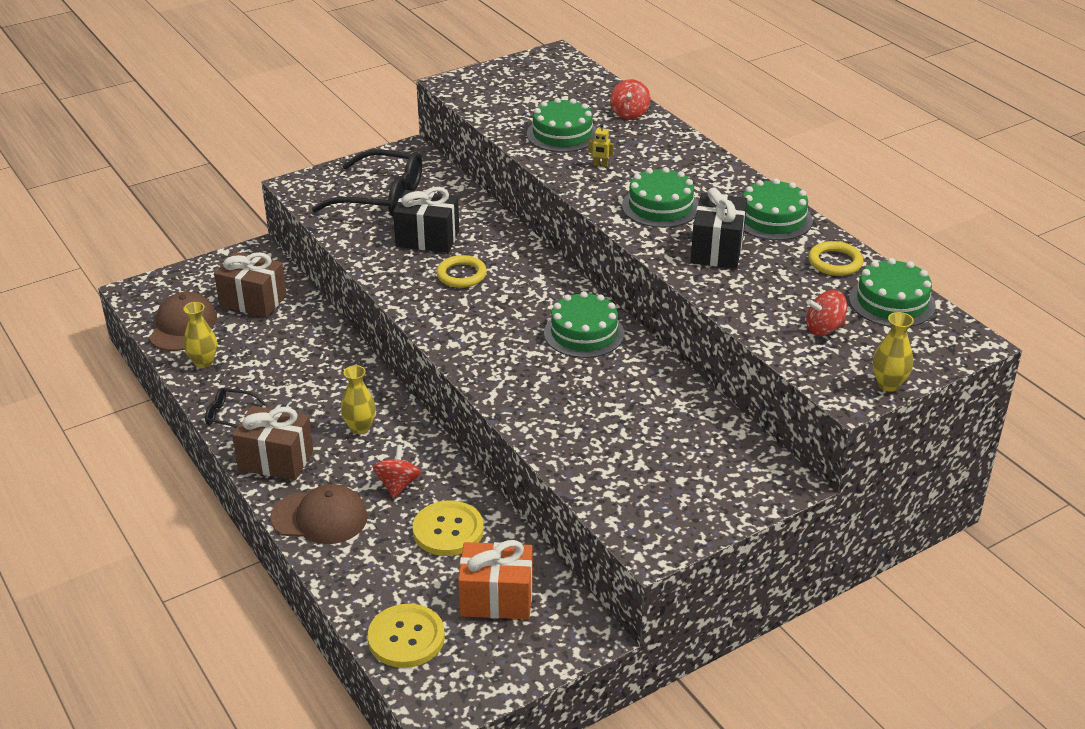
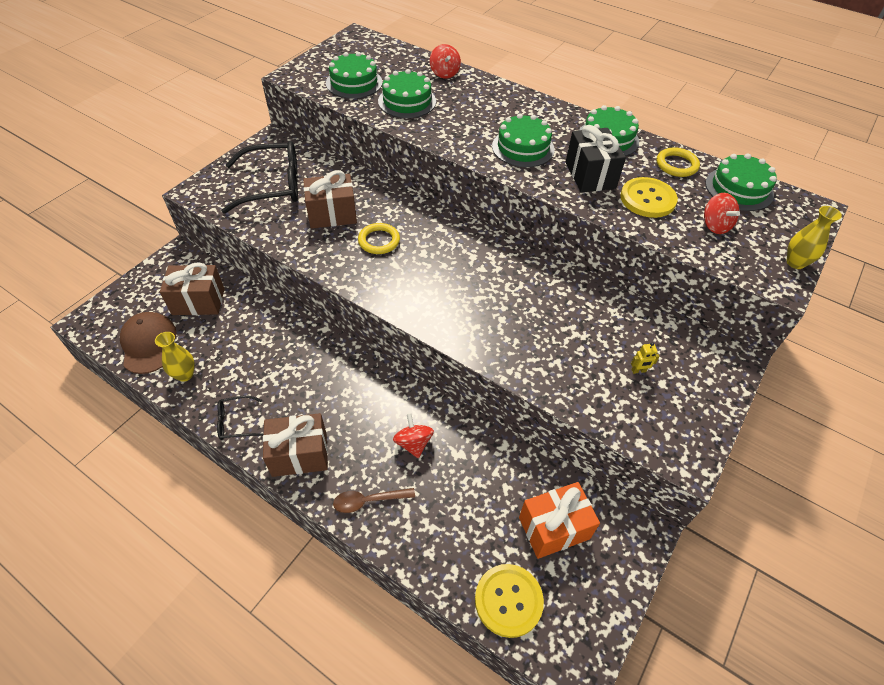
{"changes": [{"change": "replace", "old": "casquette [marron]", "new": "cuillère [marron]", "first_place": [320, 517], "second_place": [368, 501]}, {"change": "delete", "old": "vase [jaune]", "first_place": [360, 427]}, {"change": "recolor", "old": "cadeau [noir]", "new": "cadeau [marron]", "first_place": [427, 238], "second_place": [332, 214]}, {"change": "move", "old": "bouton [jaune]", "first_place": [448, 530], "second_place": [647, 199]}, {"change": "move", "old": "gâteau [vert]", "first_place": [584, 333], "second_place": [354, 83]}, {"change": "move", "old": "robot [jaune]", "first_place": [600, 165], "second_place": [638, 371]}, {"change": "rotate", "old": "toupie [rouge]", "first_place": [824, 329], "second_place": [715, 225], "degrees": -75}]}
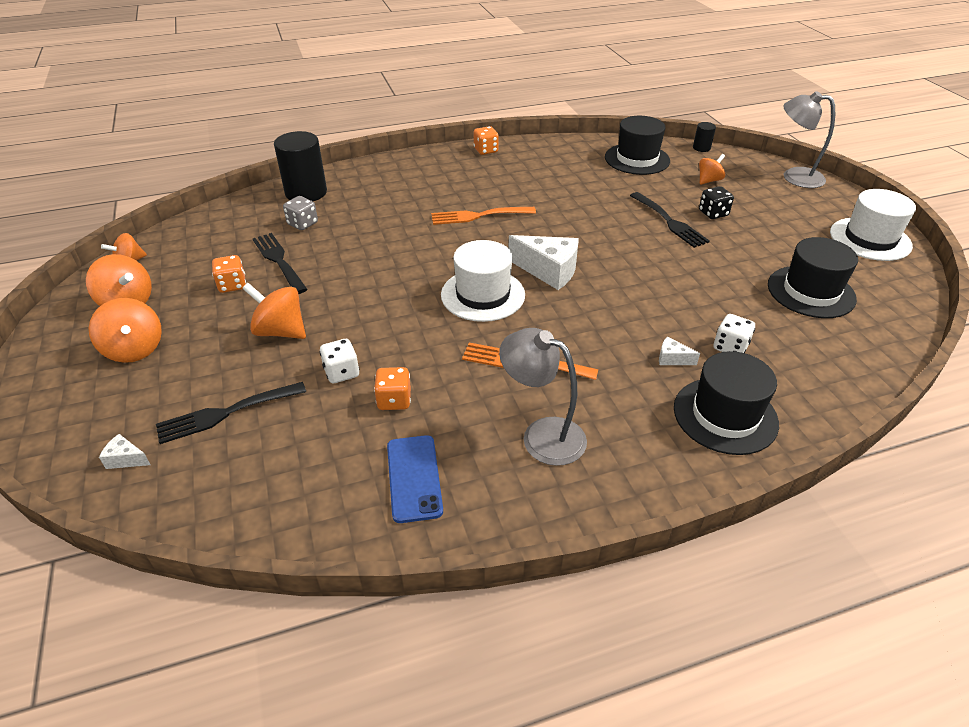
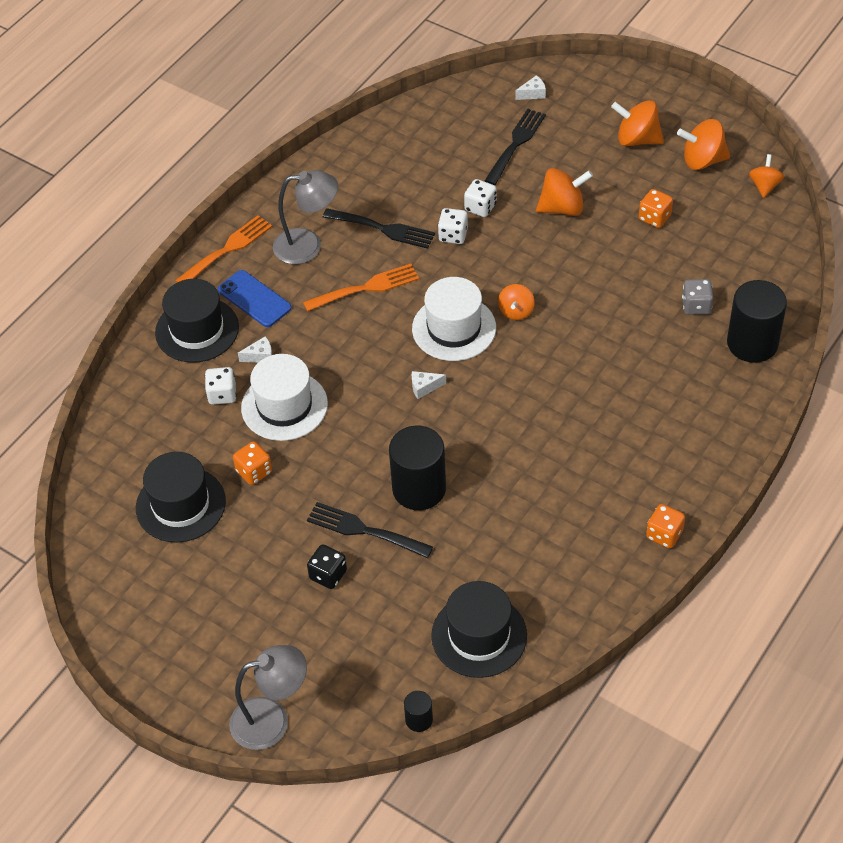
{"changes": [{"change": "move", "old": "fourchette [noir]", "first_place": [279, 261], "second_place": [383, 229]}, {"change": "move", "old": "dé [orange]", "first_place": [394, 400], "second_place": [254, 472]}, {"change": "move", "old": "téléphone [bleu]", "first_place": [414, 478], "second_place": [254, 299]}, {"change": "move", "old": "fourchette [orange]", "first_place": [478, 216], "second_place": [227, 249]}, {"change": "resize", "old": "fromage [blanc]", "first_place": [549, 271], "second_place": [424, 387], "factor": 0.46}, {"change": "move", "old": "toupie [orange]", "first_place": [709, 180], "second_place": [516, 311]}, {"change": "move", "old": "chapeau [blanc]", "first_place": [870, 239], "second_place": [284, 406]}, {"change": "insert", "new": "cylindre [noir]", "second_place": [419, 489]}, {"change": "insert", "new": "dé [blanc]", "second_place": [453, 235]}]}
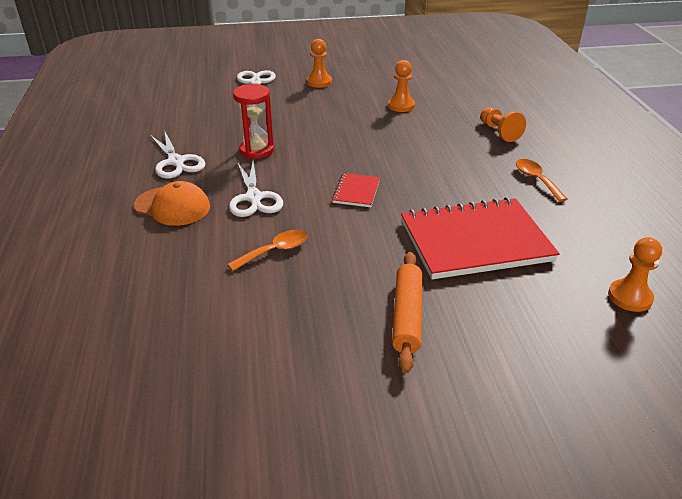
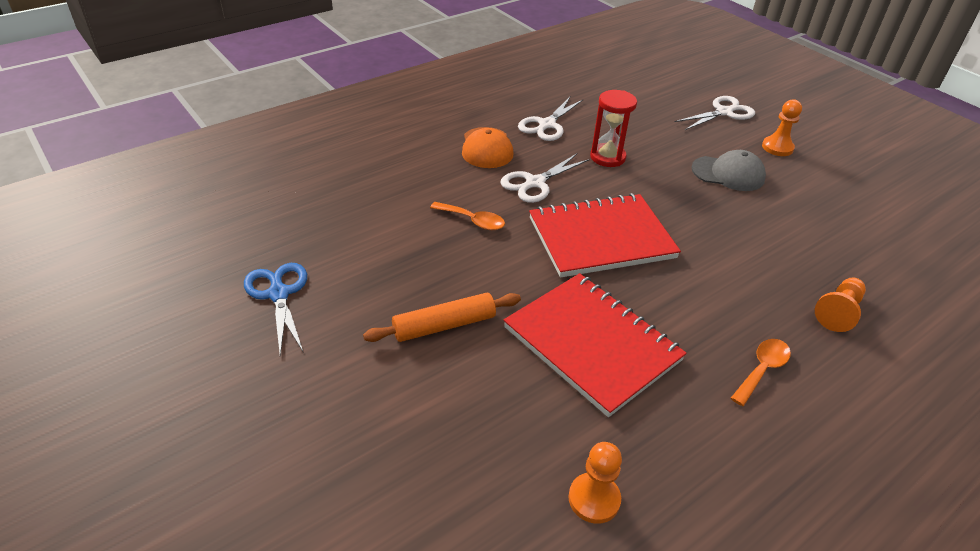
{"changes": [{"change": "resize", "old": "carnet [rouge]", "first_place": [356, 191], "second_place": [601, 238], "factor": 2.26}, {"change": "delete", "old": "pion [orange]", "first_place": [401, 106]}, {"change": "insert", "new": "ciseaux [bleu]", "second_place": [278, 293]}, {"change": "insert", "new": "casquette [gris]", "second_place": [728, 173]}]}
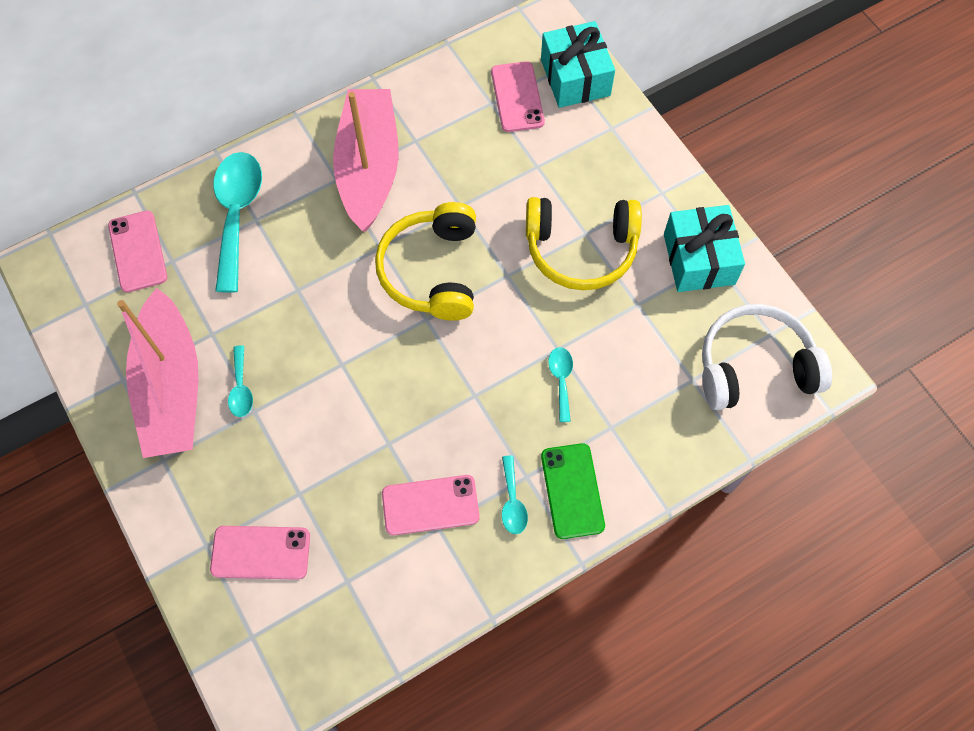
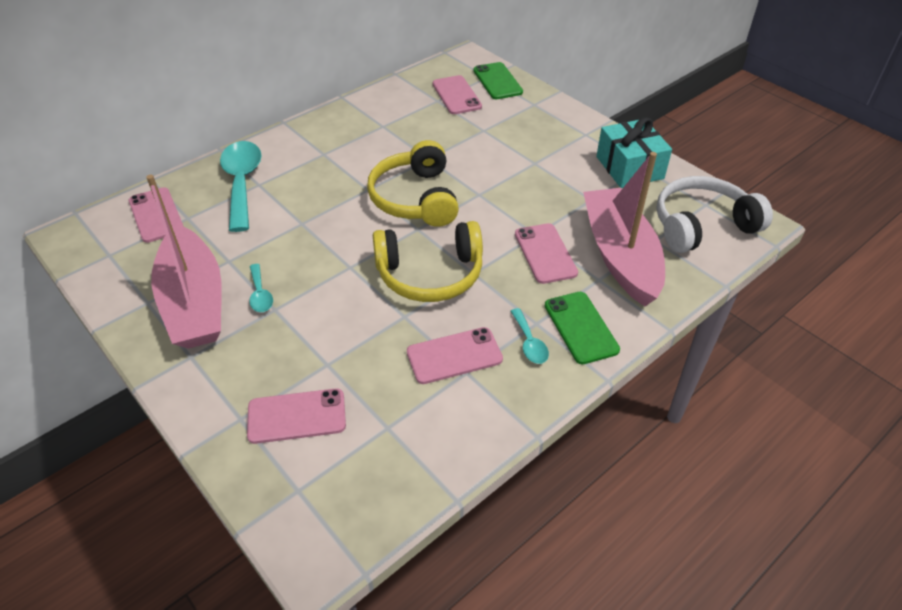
{"changes": [{"change": "move", "old": "bateau [rose]", "first_place": [369, 167], "second_place": [620, 255]}, {"change": "move", "old": "casque audio [jaune]", "first_place": [581, 249], "second_place": [430, 274]}, {"change": "replace", "old": "cadeau [turquoise]", "new": "téléphone [vert]", "first_place": [575, 77], "second_place": [497, 81]}, {"change": "replace", "old": "cuillère [turquoise]", "new": "téléphone [rose]", "first_place": [561, 380], "second_place": [545, 253]}]}
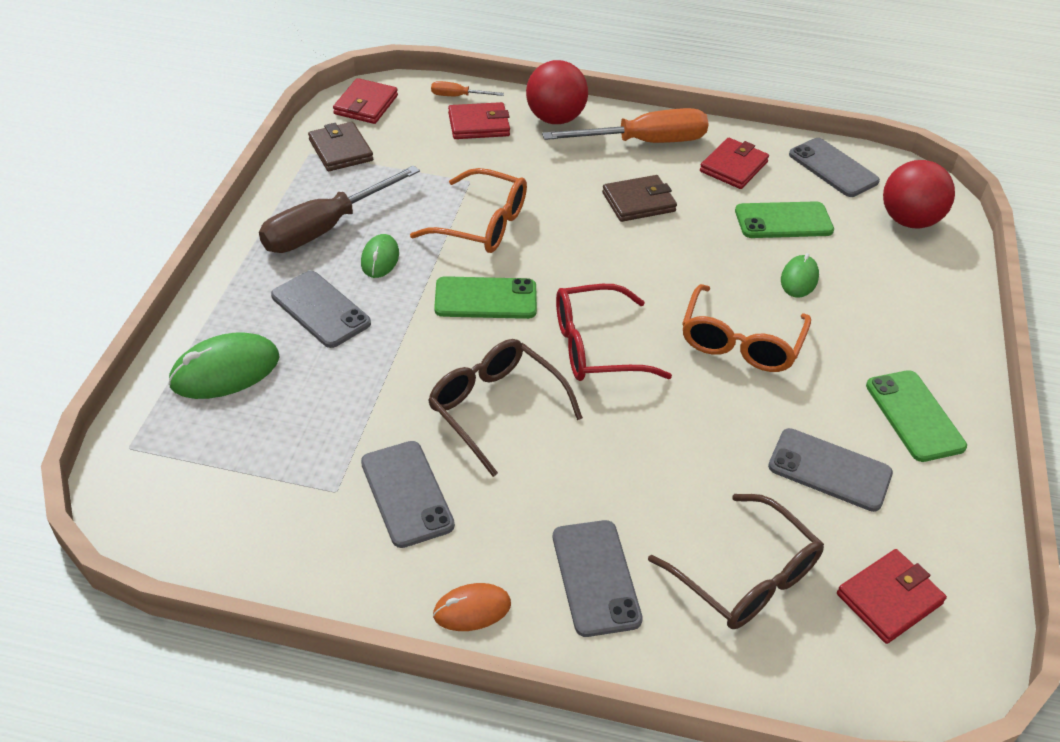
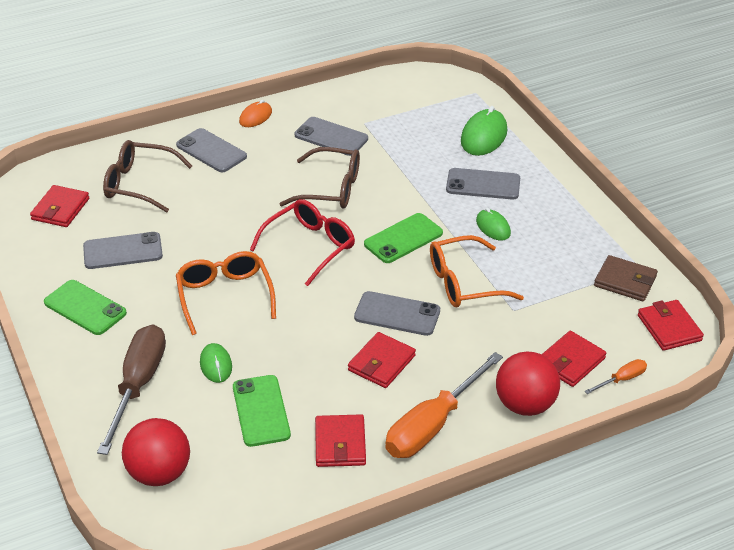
{"changes": [{"change": "move", "old": "tournevis [marron]", "first_place": [325, 228], "second_place": [138, 385]}, {"change": "recolor", "old": "portefeuille [marron]", "new": "portefeuille [rouge]", "first_place": [638, 202], "second_place": [381, 363]}, {"change": "rotate", "old": "téléphone [vert]", "first_place": [783, 221], "second_place": [261, 411], "degrees": -60}, {"change": "move", "old": "téléphone [gris]", "first_place": [833, 168], "second_place": [397, 314]}]}
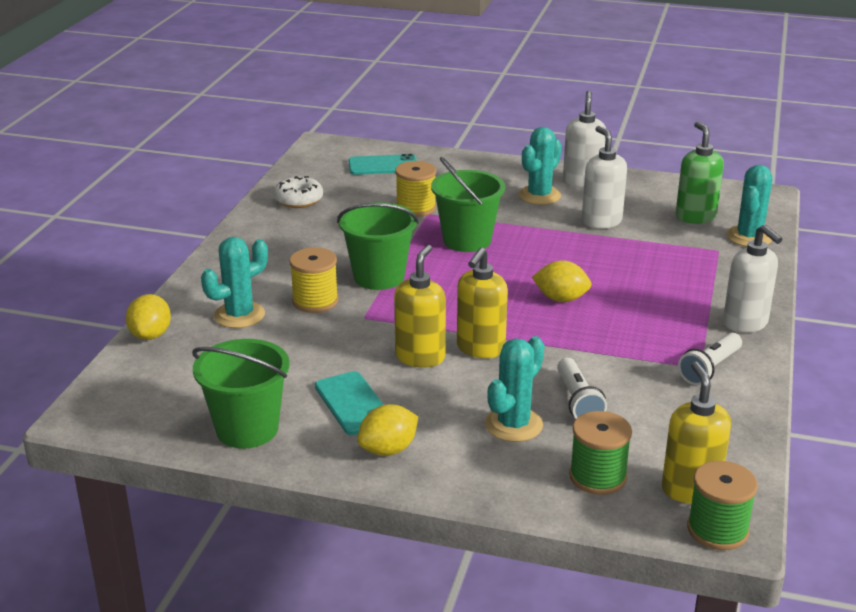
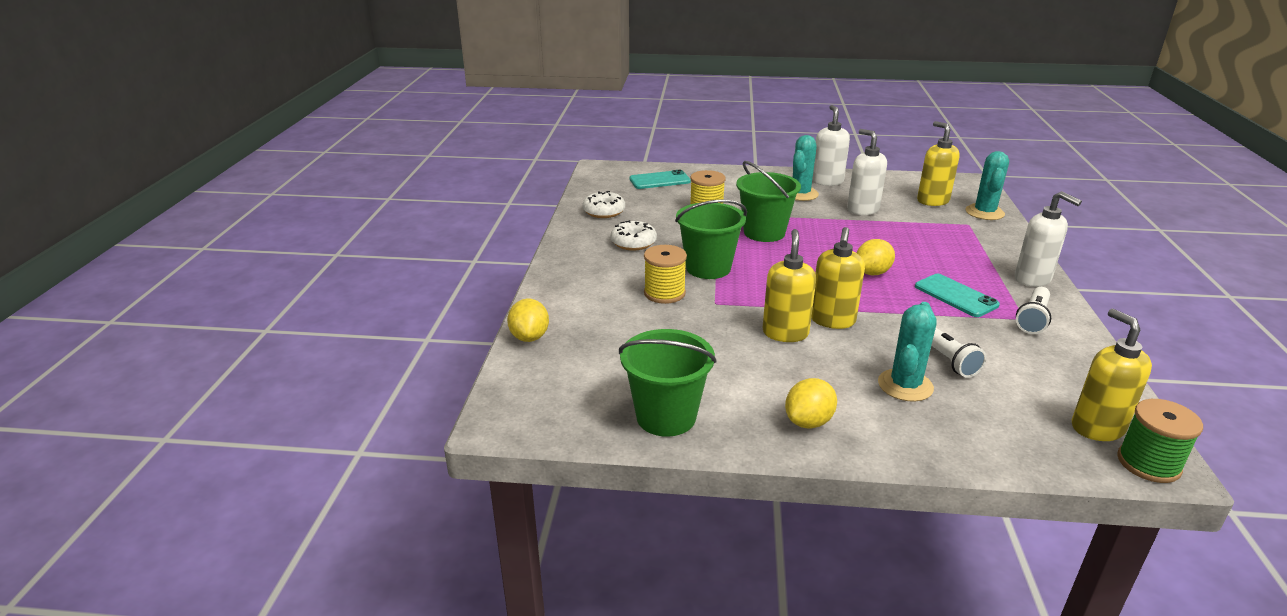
{"changes": [{"change": "delete", "old": "cactus [turquoise]", "first_place": [239, 315]}, {"change": "move", "old": "téléphone [turquoise]", "first_place": [353, 404], "second_place": [955, 296]}, {"change": "rotate", "old": "citron [jaune]", "first_place": [561, 299], "second_place": [872, 273], "degrees": -45}, {"change": "delete", "old": "bobine [vert]", "first_place": [597, 476]}, {"change": "recolor", "old": "distributeur de savon [vert]", "new": "distributeur de savon [jaune]", "first_place": [695, 217], "second_place": [932, 201]}, {"change": "insert", "new": "beignet [blanc]", "second_place": [633, 243]}]}
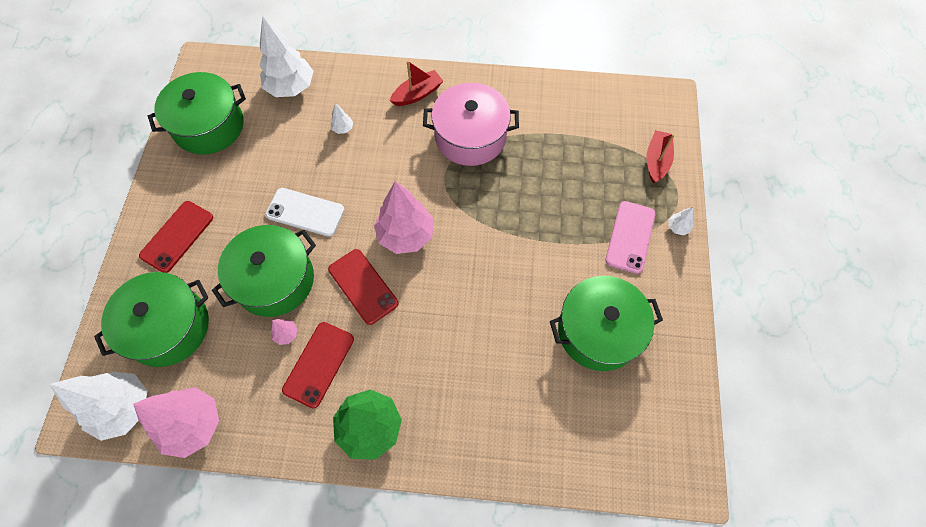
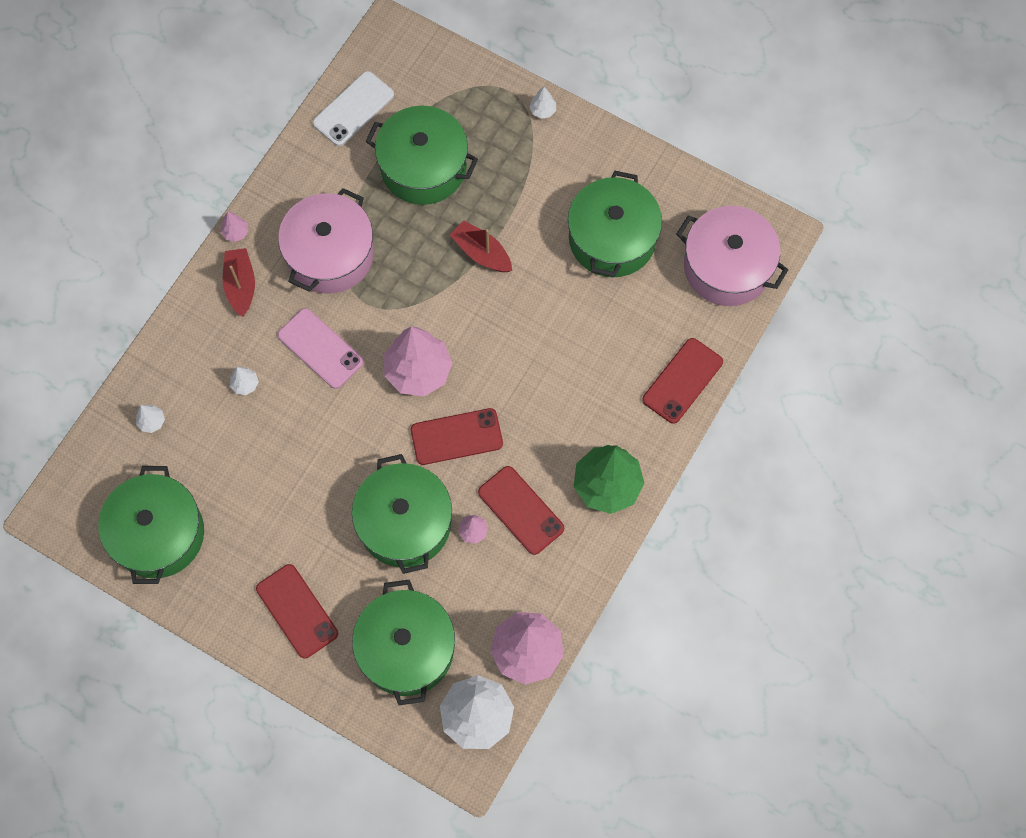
{"changes": [{"change": "resize", "old": "arbre [blanc]", "first_place": [291, 87], "second_place": [152, 422], "factor": 0.42}, {"change": "move", "old": "téléphone [blanc]", "first_place": [305, 212], "second_place": [353, 109]}, {"change": "move", "old": "téléphone [rose]", "first_place": [630, 237], "second_place": [320, 348]}, {"change": "move", "old": "bateau [rouge]", "first_place": [656, 161], "second_place": [481, 253]}, {"change": "insert", "new": "arbre [rose]", "second_place": [236, 233]}, {"change": "insert", "new": "marmite [vert]", "second_place": [423, 167]}, {"change": "insert", "new": "téléphone [rouge]", "second_place": [682, 381]}, {"change": "insert", "new": "marmite [rose]", "second_place": [727, 267]}]}
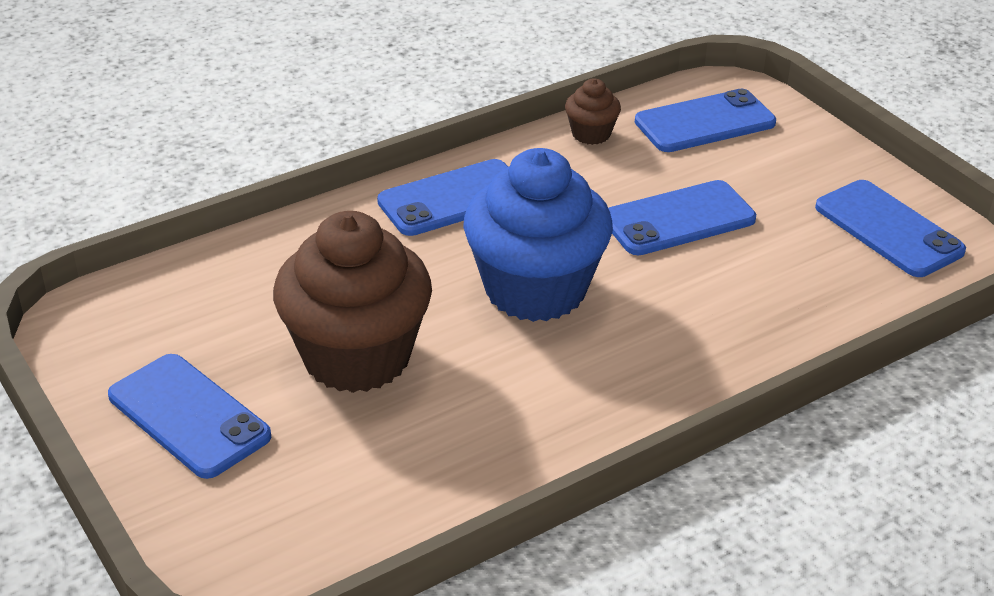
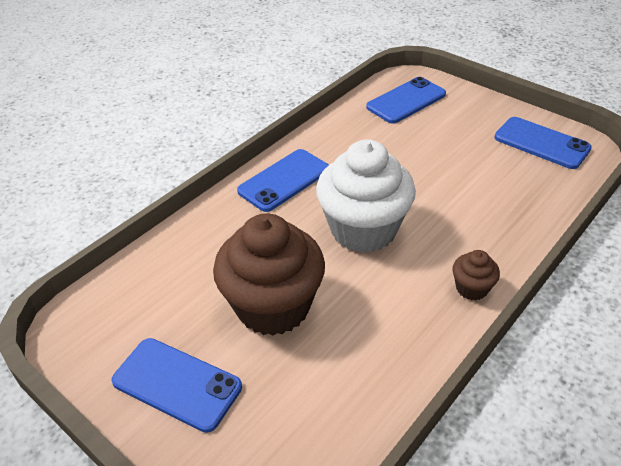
{"changes": [{"change": "recolor", "old": "muffin [bleu]", "new": "muffin [blanc]", "first_place": [535, 289], "second_place": [363, 229]}, {"change": "move", "old": "muffin [marron]", "first_place": [591, 134], "second_place": [471, 288]}, {"change": "delete", "old": "téléphone [bleu]", "first_place": [678, 219]}]}
